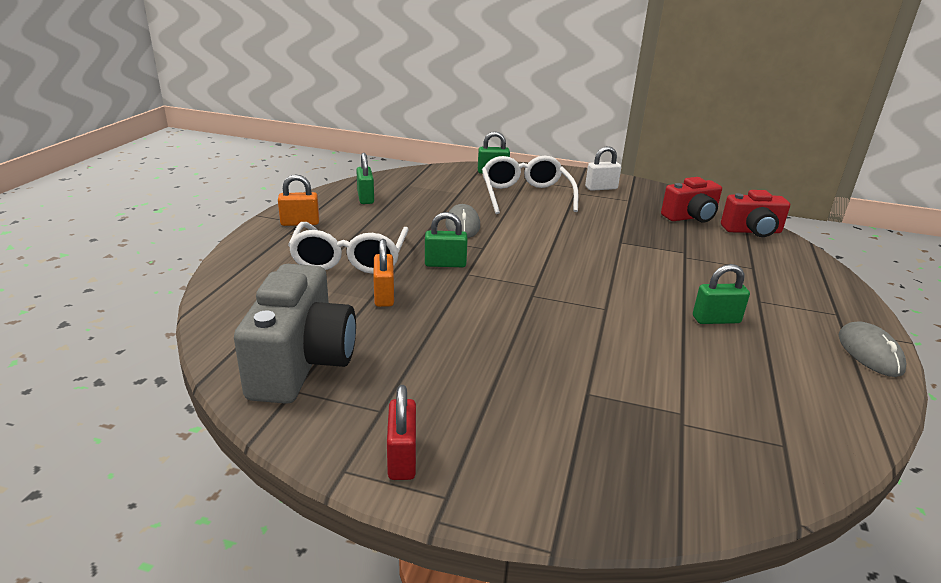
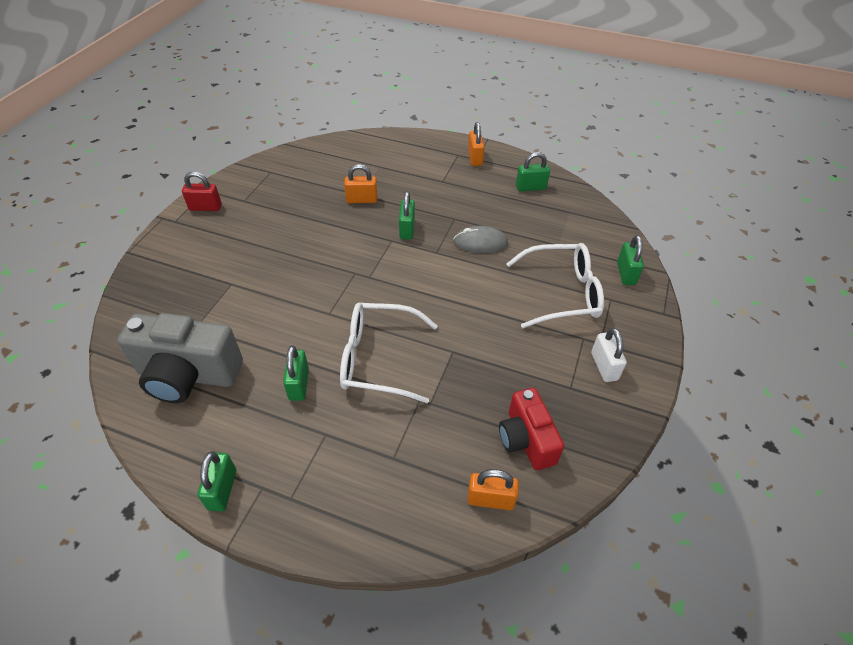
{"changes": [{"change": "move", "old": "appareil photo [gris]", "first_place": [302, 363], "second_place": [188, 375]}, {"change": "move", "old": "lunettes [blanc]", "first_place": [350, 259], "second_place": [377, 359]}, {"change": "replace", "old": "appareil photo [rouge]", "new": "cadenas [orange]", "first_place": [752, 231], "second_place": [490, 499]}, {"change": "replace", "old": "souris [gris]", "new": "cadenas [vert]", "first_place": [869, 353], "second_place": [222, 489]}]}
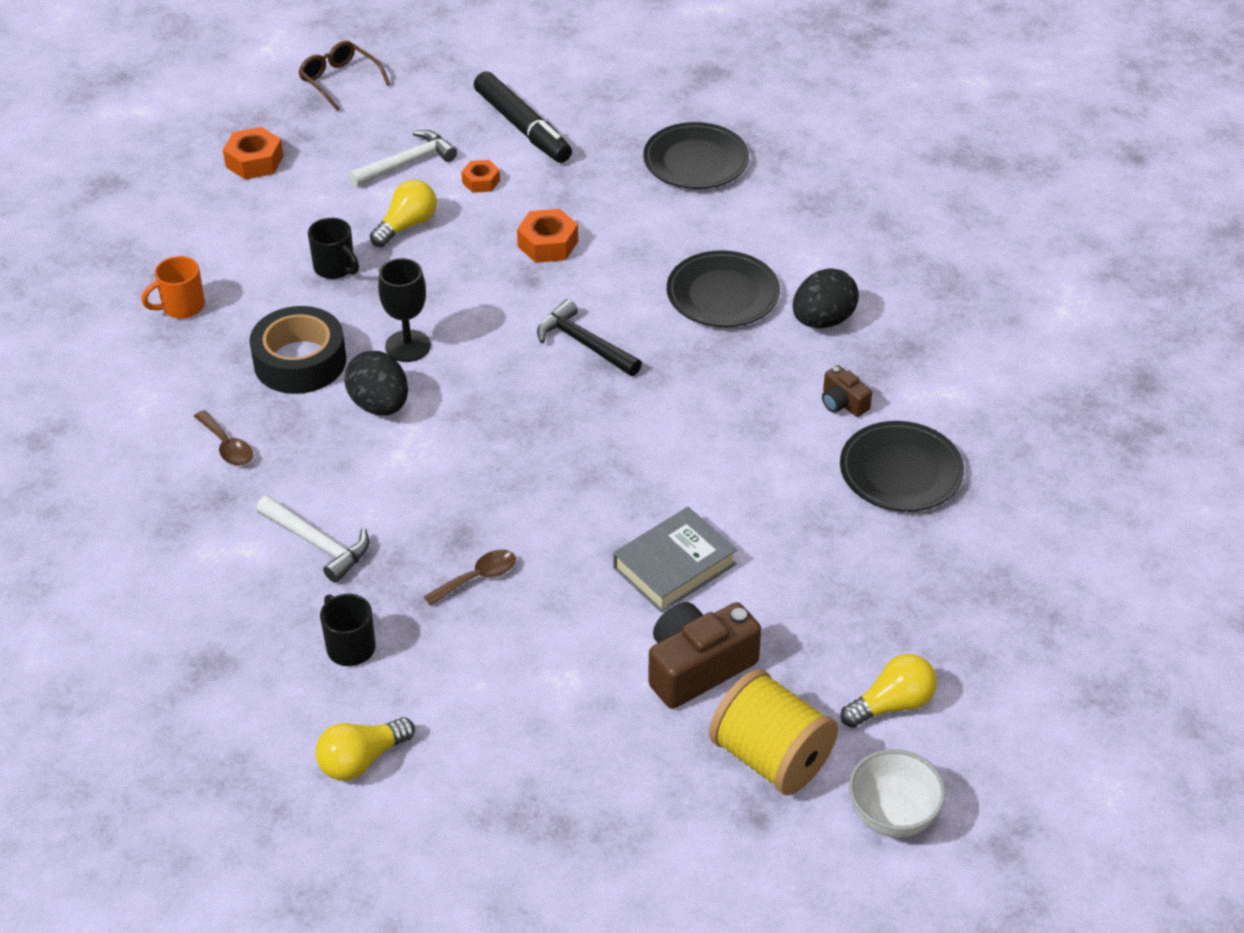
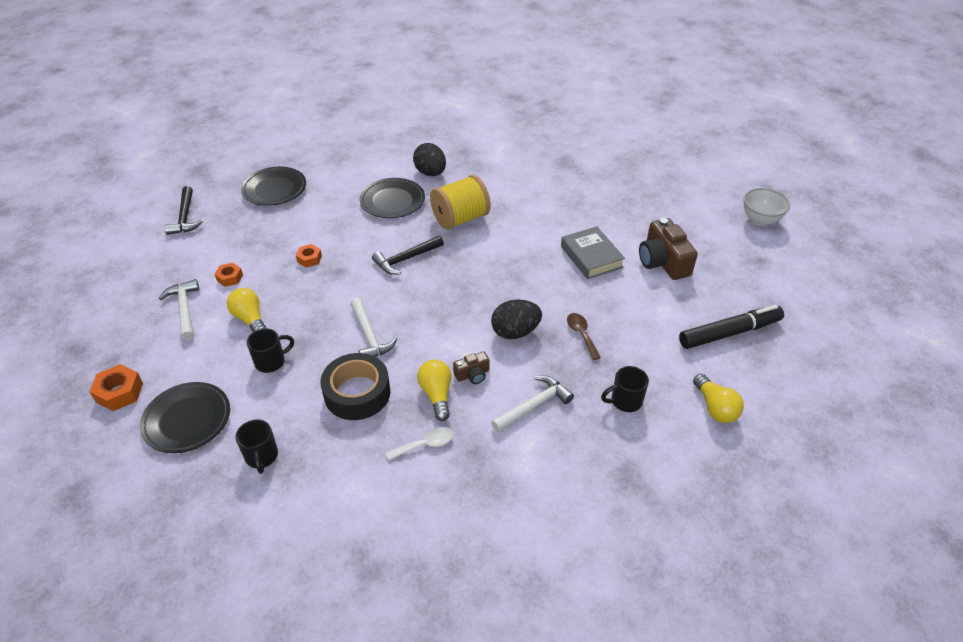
{"changes": [{"change": "recolor", "old": "tasse [orange]", "new": "tasse [noir]", "first_place": [181, 307], "second_place": [261, 457]}, {"change": "recolor", "old": "cuillère [marron]", "new": "cuillère [blanc]", "first_place": [227, 446], "second_place": [425, 444]}, {"change": "delete", "old": "lunettes [marron]", "first_place": [339, 81]}, {"change": "move", "old": "œuf [noir]", "first_place": [379, 405], "second_place": [515, 332]}, {"change": "replace", "old": "verre à pied [noir]", "new": "marteau [blanc]", "first_place": [408, 346], "second_place": [369, 336]}, {"change": "move", "old": "feutre [noir]", "first_place": [522, 127], "second_place": [729, 333]}, {"change": "resize", "old": "écrou [orange]", "first_place": [547, 244], "second_place": [309, 259], "factor": 0.64}, {"change": "move", "old": "bobine [jaune]", "first_place": [771, 757], "second_place": [460, 219]}, {"change": "move", "old": "appareil photo [marron]", "first_place": [843, 403], "second_place": [472, 374]}, {"change": "move", "old": "assiette [noir]", "first_place": [900, 472], "second_place": [187, 420]}, {"change": "move", "old": "ampoule [jaune]", "first_place": [892, 704], "second_place": [437, 395]}, {"change": "insert", "new": "marteau [noir]", "second_place": [185, 217]}]}
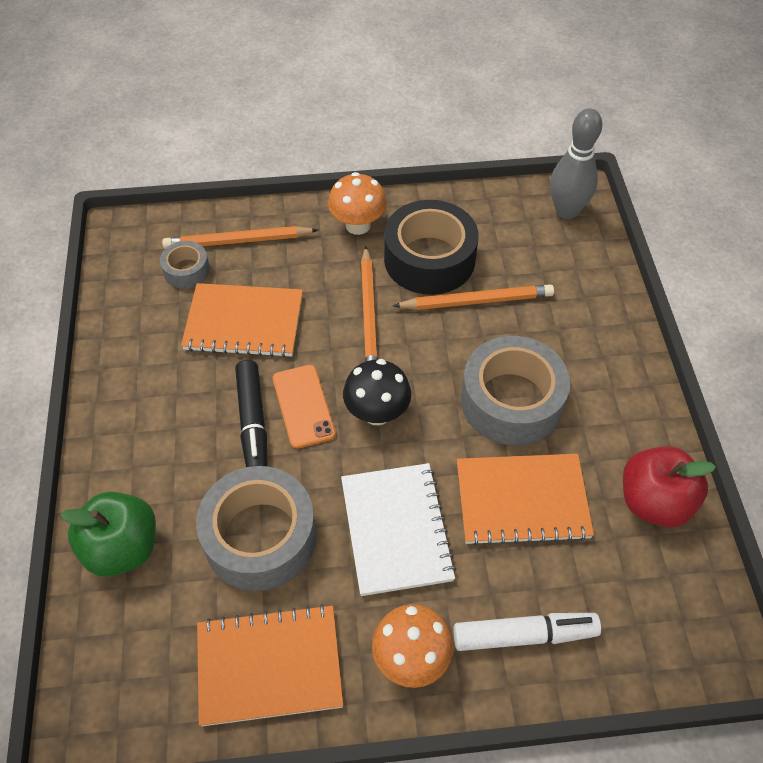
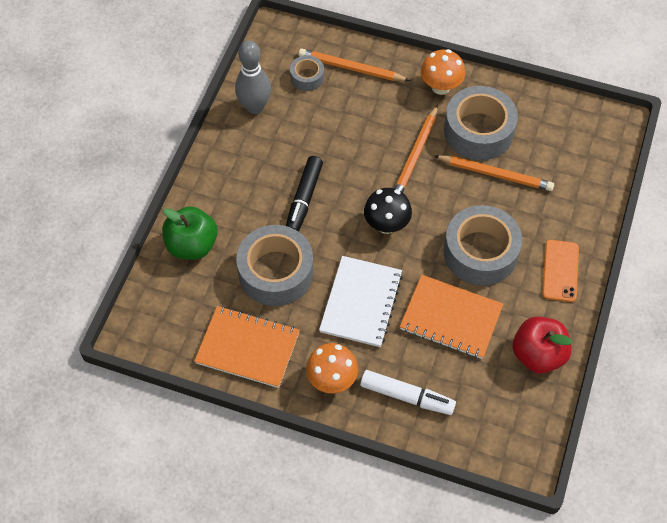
{"changes": [{"change": "delete", "old": "carnet [orange]", "first_place": [244, 322]}, {"change": "move", "old": "téléphone [orange]", "first_place": [303, 406], "second_place": [560, 271]}, {"change": "recolor", "old": "ruban adhésif [noir]", "new": "ruban adhésif [gris]", "first_place": [429, 259], "second_place": [478, 131]}, {"change": "move", "old": "quille [gris]", "first_place": [566, 211], "second_place": [255, 107]}]}
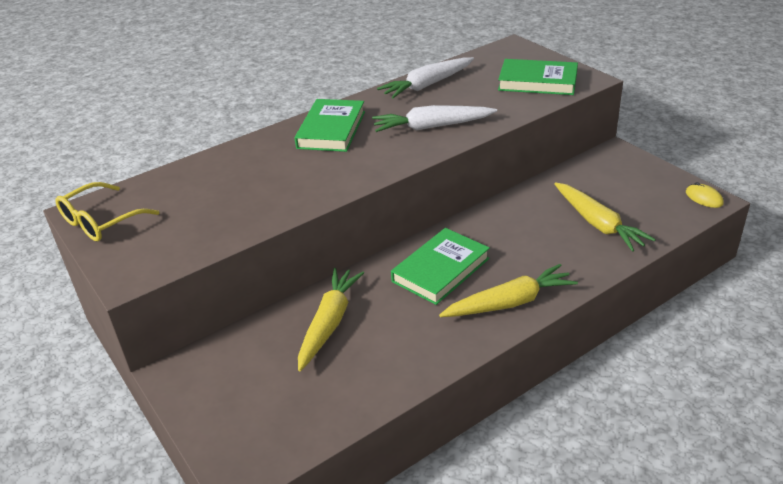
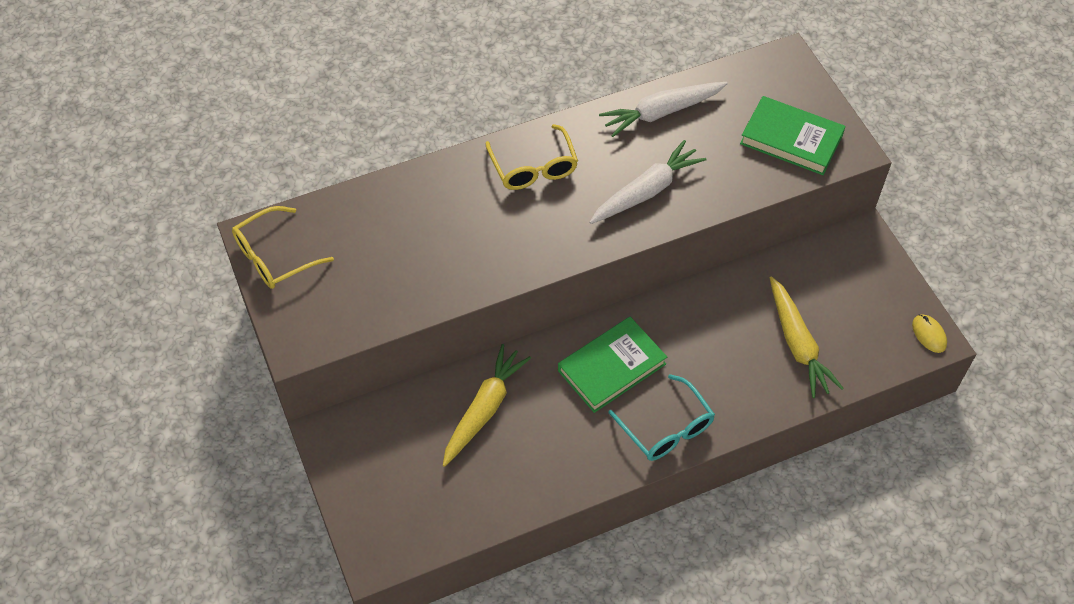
{"changes": [{"change": "replace", "old": "livre [vert]", "new": "lunettes [jaune]", "first_place": [331, 130], "second_place": [534, 168]}, {"change": "rotate", "old": "carotte [blanc]", "first_place": [432, 127], "second_place": [646, 191], "degrees": 135}, {"change": "replace", "old": "carotte [jaune]", "new": "lunettes [turquoise]", "first_place": [509, 303], "second_place": [666, 428]}]}
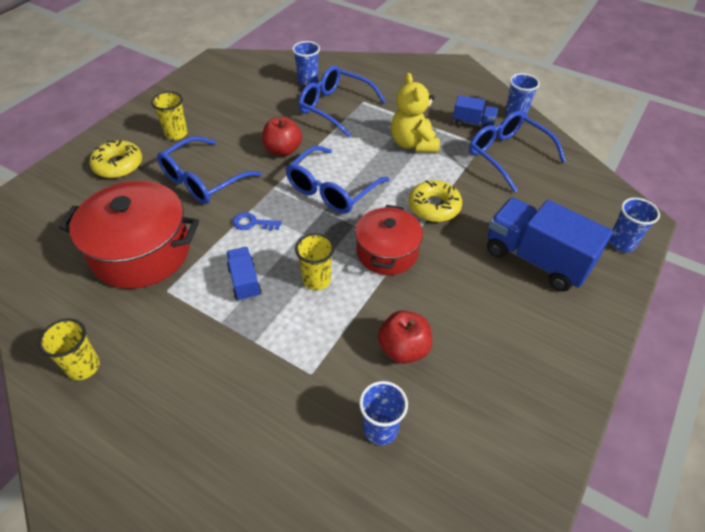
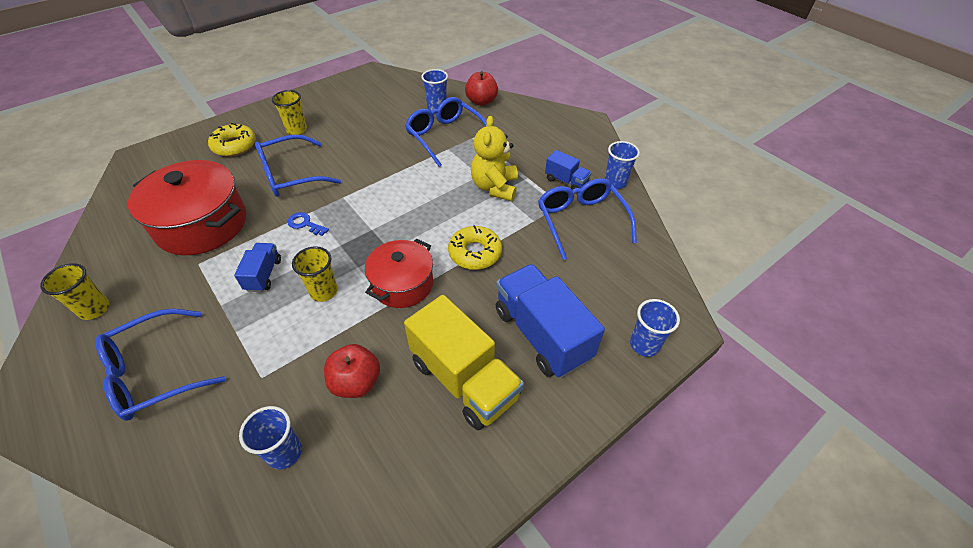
{"changes": [{"change": "move", "old": "pomme [rouge]", "first_place": [283, 150], "second_place": [481, 101]}, {"change": "move", "old": "lunettes [bleu]", "first_place": [331, 190], "second_place": [154, 373]}, {"change": "insert", "new": "camion [jaune]", "second_place": [464, 379]}]}
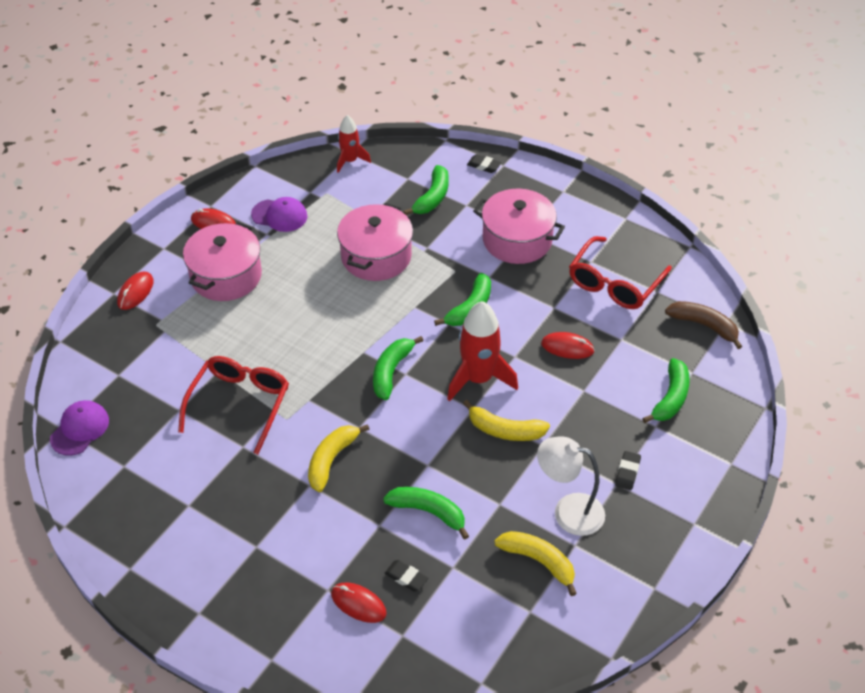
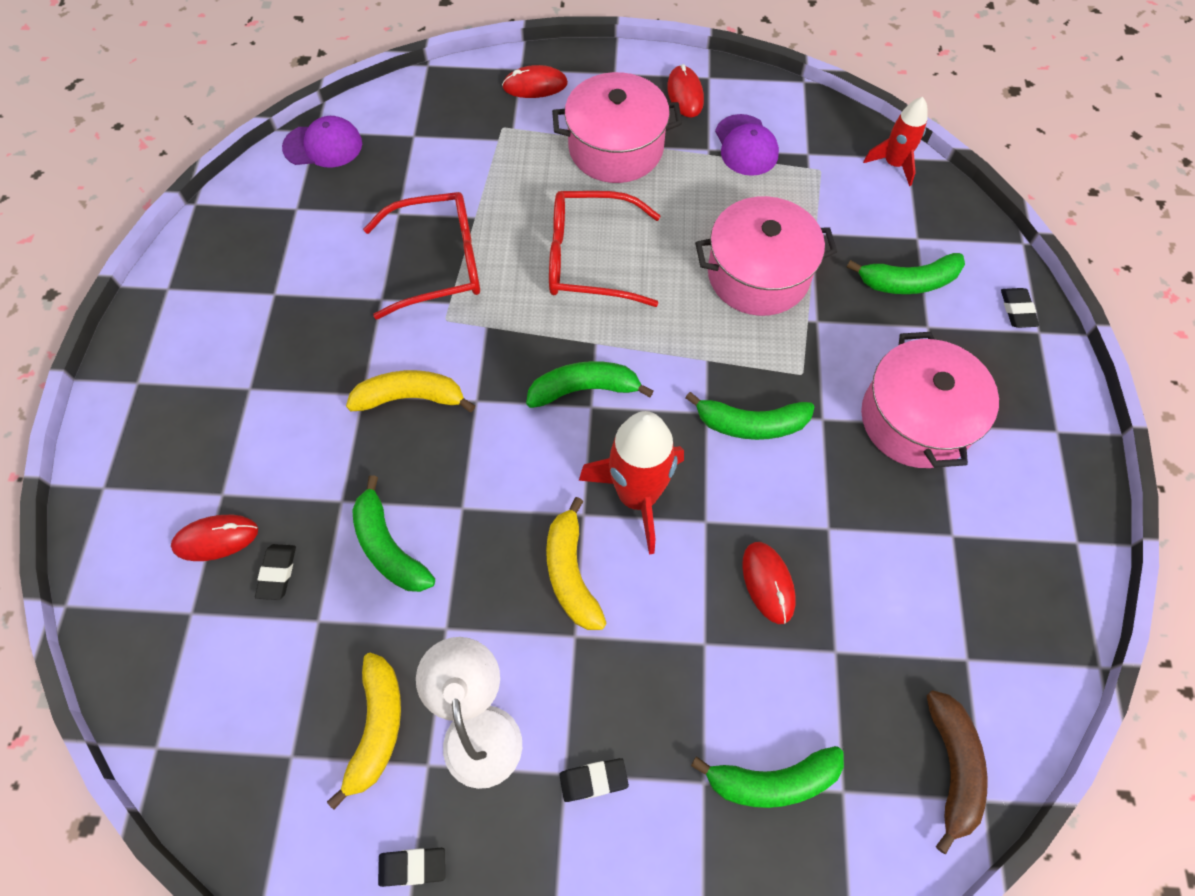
{"changes": [{"change": "rotate", "old": "souris [rouge]", "first_place": [358, 604], "second_place": [216, 539], "degrees": 75}, {"change": "rotate", "old": "banane [vert]", "first_place": [428, 512], "second_place": [389, 547], "degrees": 150}, {"change": "move", "old": "lunettes [rouge]", "first_place": [614, 283], "second_place": [589, 259]}, {"change": "insert", "new": "gomme [noir]", "second_place": [413, 866]}]}
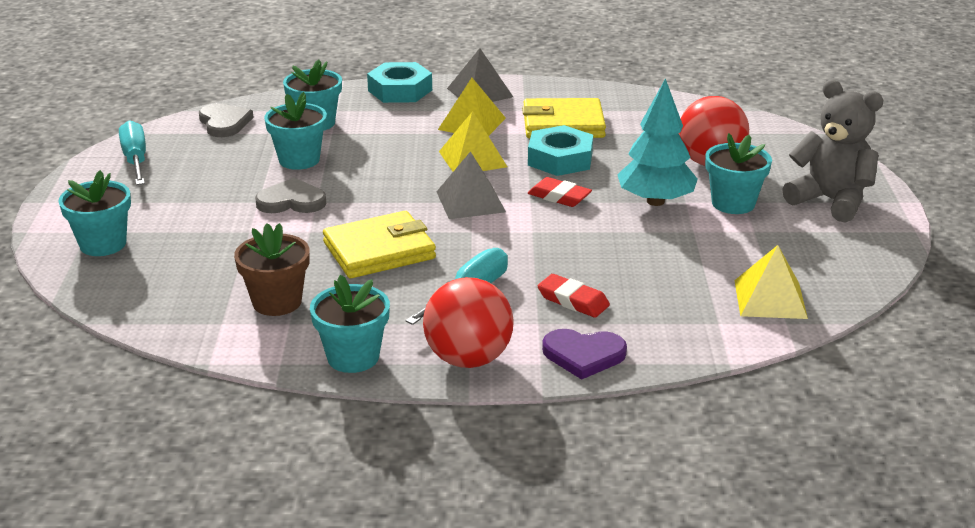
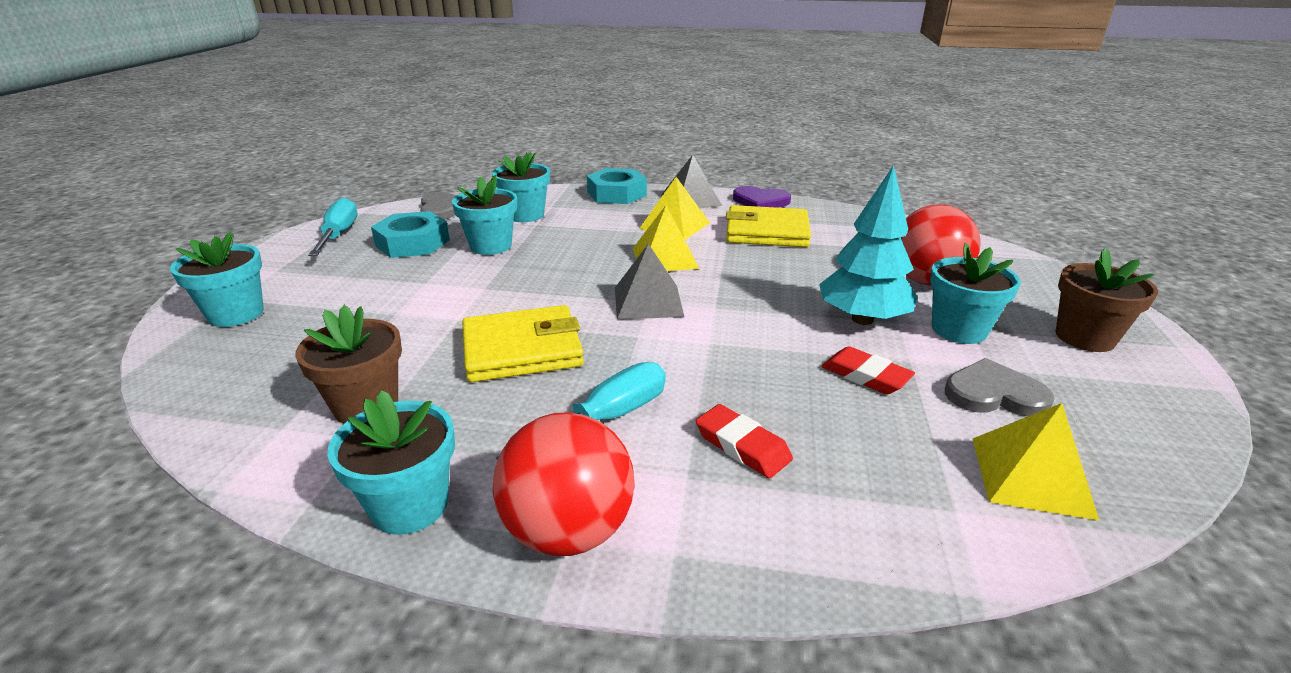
{"changes": [{"change": "move", "old": "cœur [gris]", "first_place": [291, 201], "second_place": [994, 394]}, {"change": "move", "old": "écrou [turquoise]", "first_place": [560, 159], "second_place": [412, 243]}, {"change": "move", "old": "gomme [rouge]", "first_place": [559, 196], "second_place": [865, 376]}, {"change": "move", "old": "cœur [violet]", "first_place": [583, 355], "second_place": [760, 201]}, {"change": "replace", "old": "ours en peluche [gris]", "new": "pot de fleurs [marron]", "first_place": [830, 201], "second_place": [1085, 337]}]}
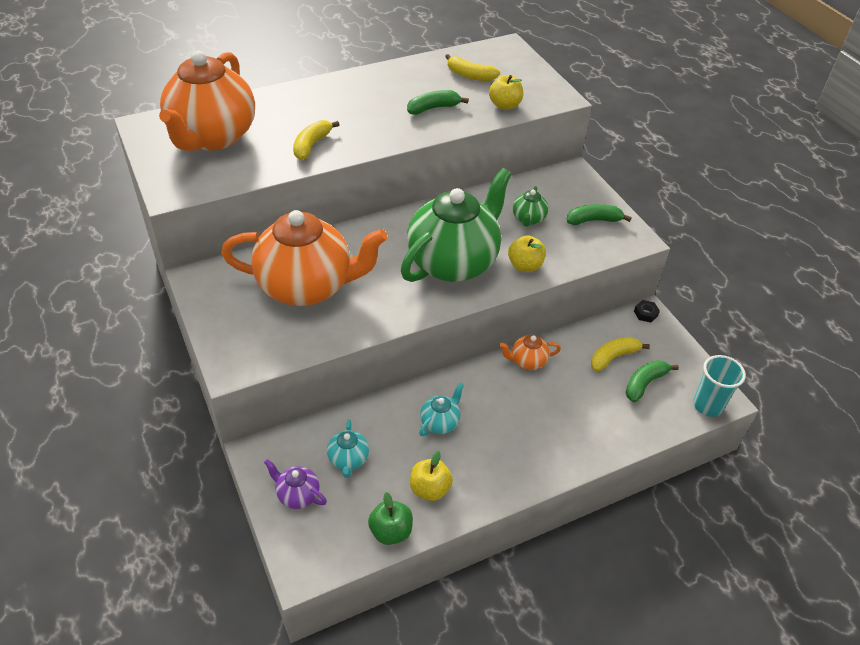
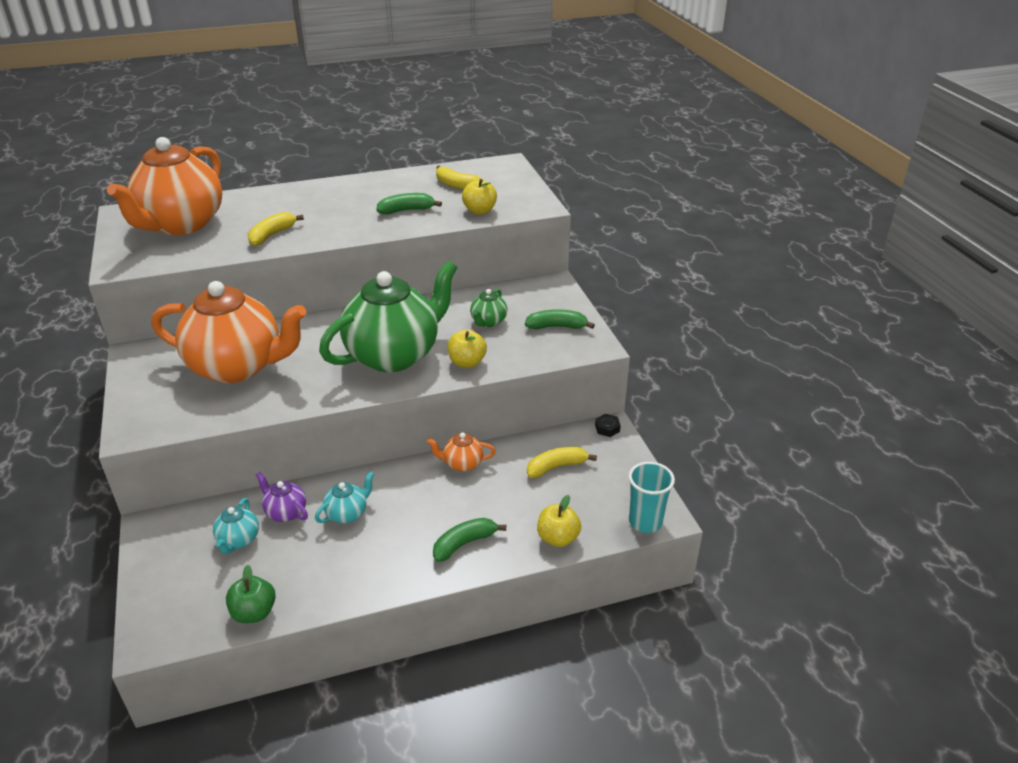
{"changes": [{"change": "move", "old": "théière [violet]", "first_place": [297, 495], "second_place": [285, 512]}, {"change": "move", "old": "pomme [jaune]", "first_place": [430, 489], "second_place": [558, 538]}, {"change": "move", "old": "banane [vert]", "first_place": [644, 383], "second_place": [464, 543]}]}
